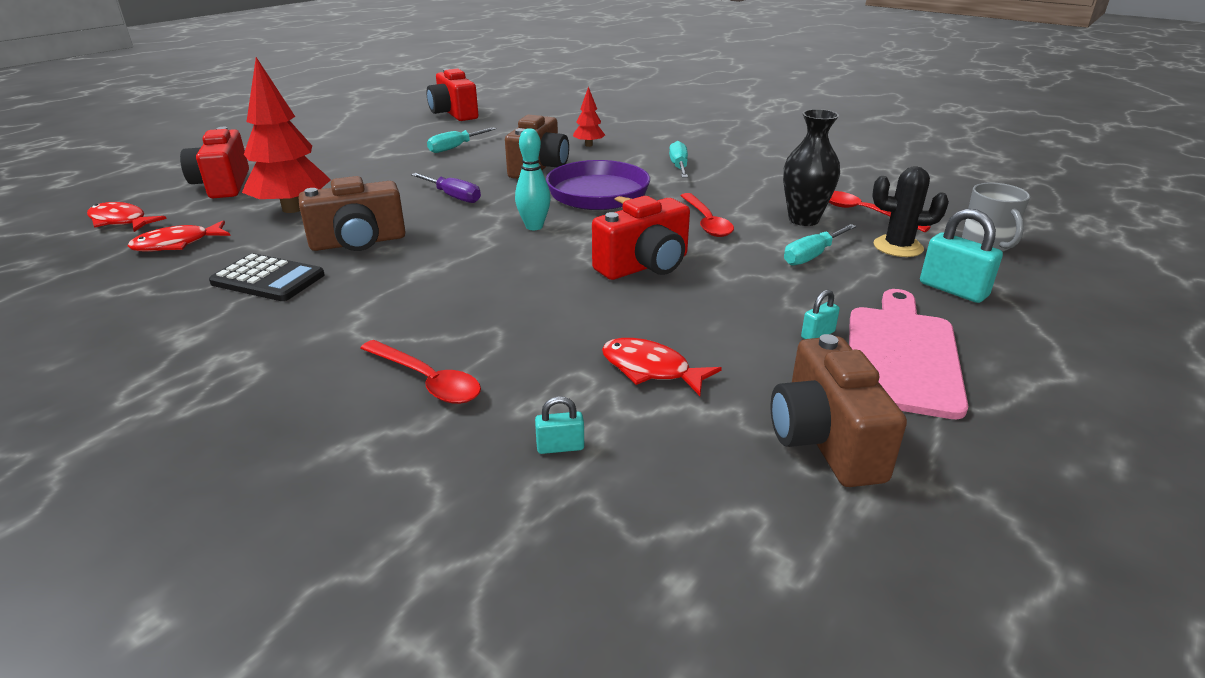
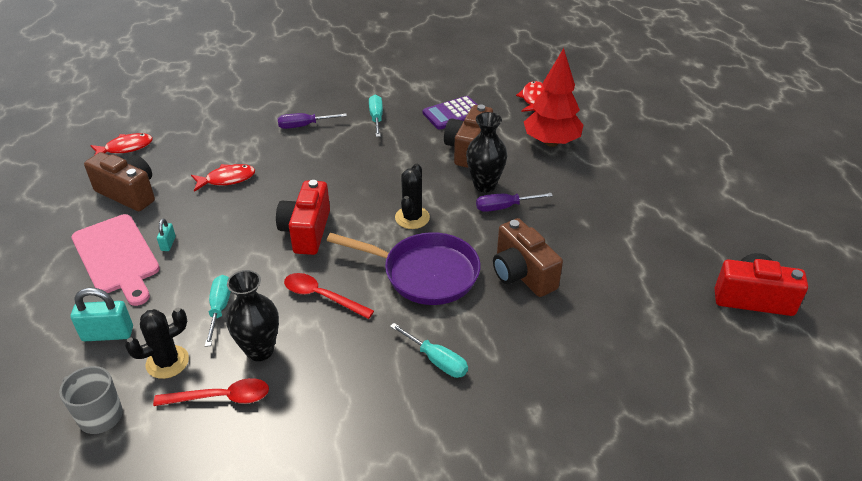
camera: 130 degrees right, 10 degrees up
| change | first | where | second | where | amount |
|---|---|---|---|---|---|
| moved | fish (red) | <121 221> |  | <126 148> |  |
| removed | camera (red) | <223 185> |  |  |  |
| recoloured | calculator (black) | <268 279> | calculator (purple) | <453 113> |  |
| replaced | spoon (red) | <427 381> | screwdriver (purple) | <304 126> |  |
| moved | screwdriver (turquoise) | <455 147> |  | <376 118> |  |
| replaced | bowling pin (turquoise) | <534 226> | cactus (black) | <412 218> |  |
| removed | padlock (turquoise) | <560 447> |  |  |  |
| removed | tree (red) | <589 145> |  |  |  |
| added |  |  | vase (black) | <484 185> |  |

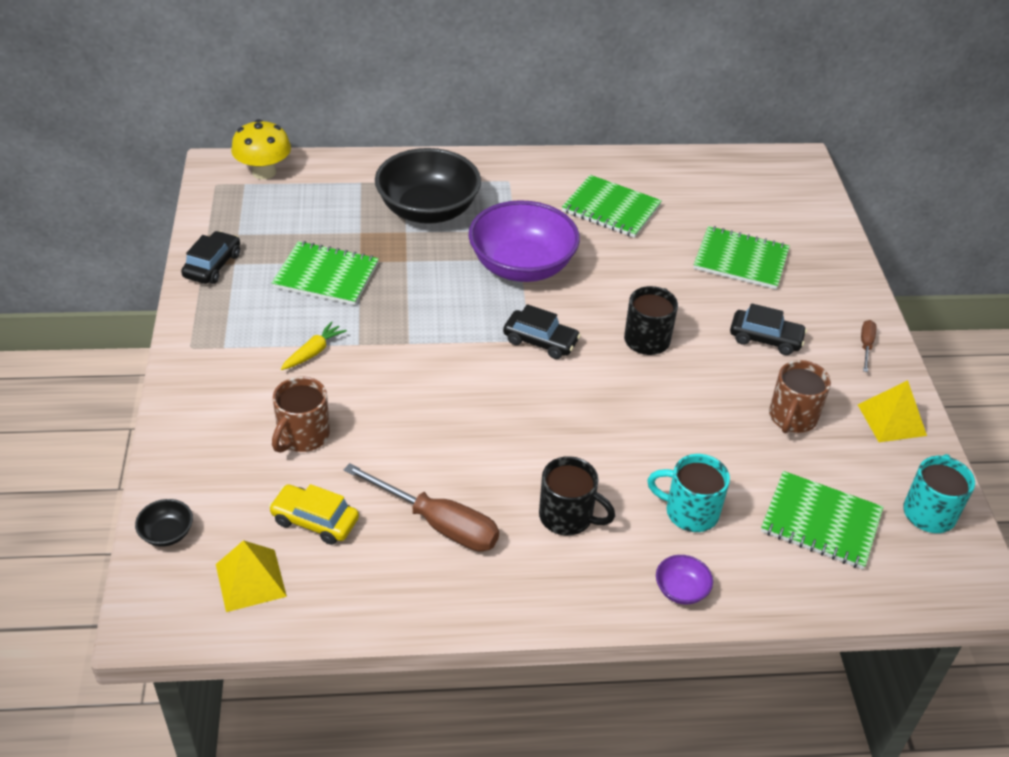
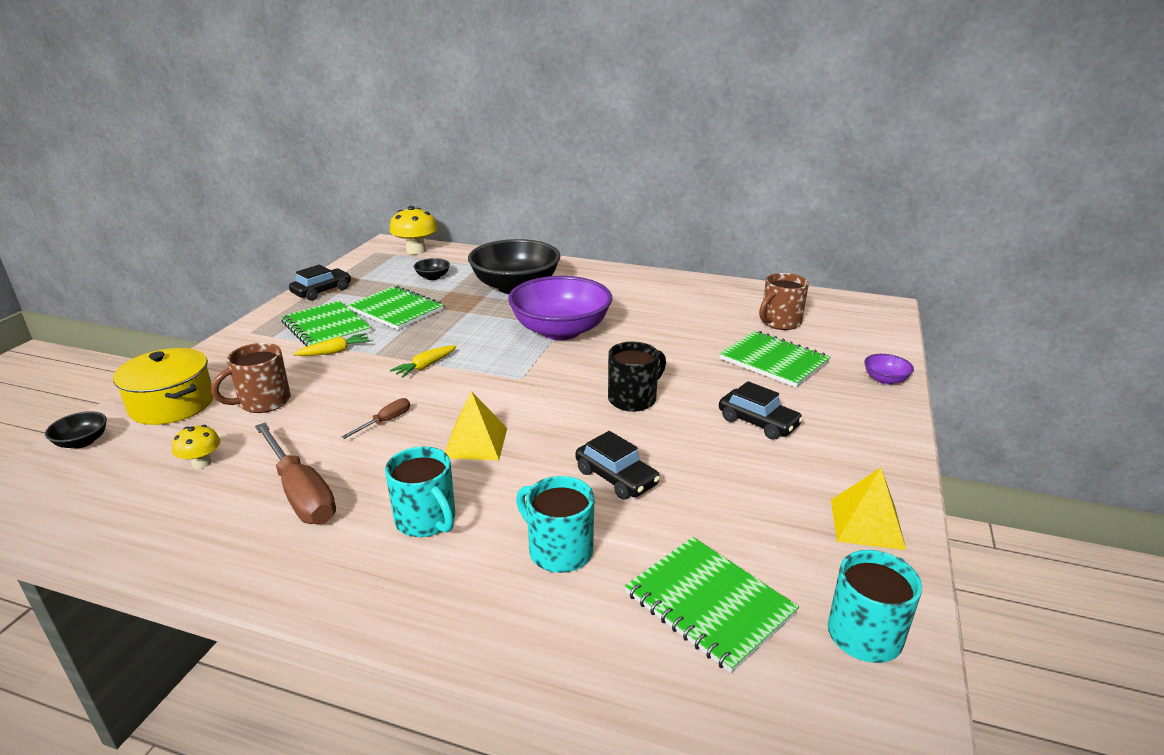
camera: 25 degrees right, 15 degrees down
| change | first | where | second | where | amount |
|---|---|---|---|---|---|
| moved | pyramid (yellow) | <251 580> |  | <476 442> |  |
| replaced | car (yellow) | <315 521> | mushroom (yellow) | <201 463> |  |
| moved | car (black) | <540 341> |  | <616 477> |  |
| recoloured | mug (black) | <568 517> | mug (turquoise) | <426 520> |  |
| moved | notebook (green) | <611 209> |  | <326 327> |  |
| moved | bowl (purple) | <681 590> |  | <885 379> |  |
| moved | mug (brown) | <792 418> |  | <779 322> |  |
| moved | screwdriver (brown) | <866 345> |  | <385 421> |  |
| added |  |  | pot (yellow) | <172 404> |  |
| added |  |  | carrot (yellow) | <425 366> |  |
| added |  |  | bowl (black) | <433 277> |  |

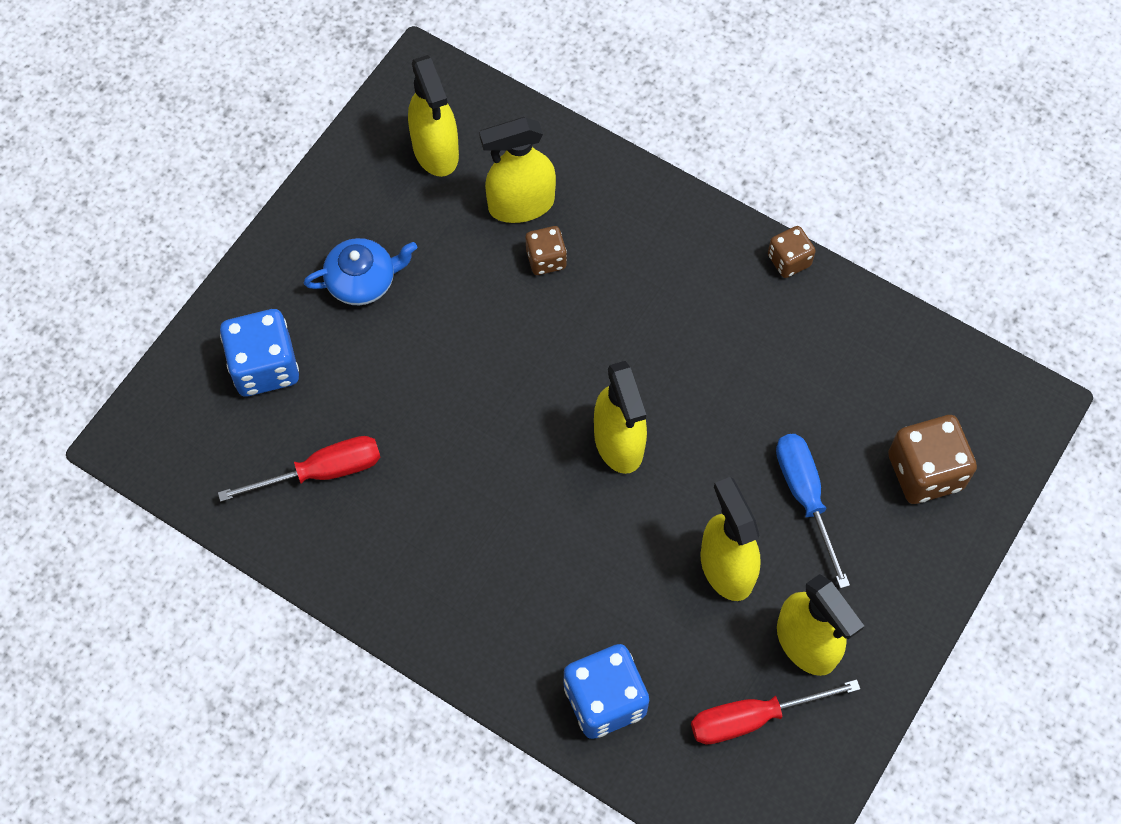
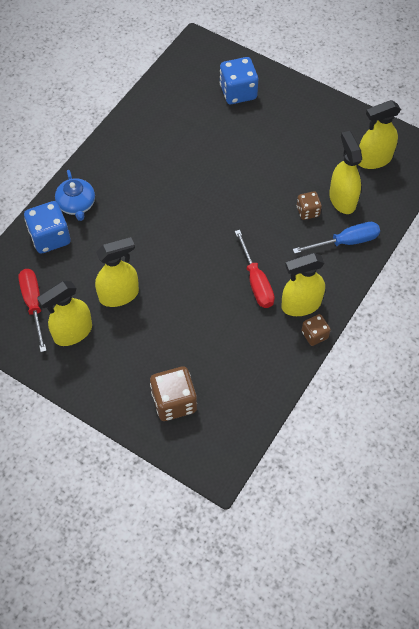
camera: 90 degrees right, 5 degrees down
| change | first | where | second | where | amount |
|---|---|---|---|---|---|
| moved | screwdriver (red) | <321 472> |  | <256 281> |  |
| moved | teapot (blue) | <363 281> |  | <76 204> |  |
| moved | spray bottle (yellow) | <619 442> |  | <301 305> |  |
| moved | screwdriver (blue) | <805 497> |  | <345 242> |  |

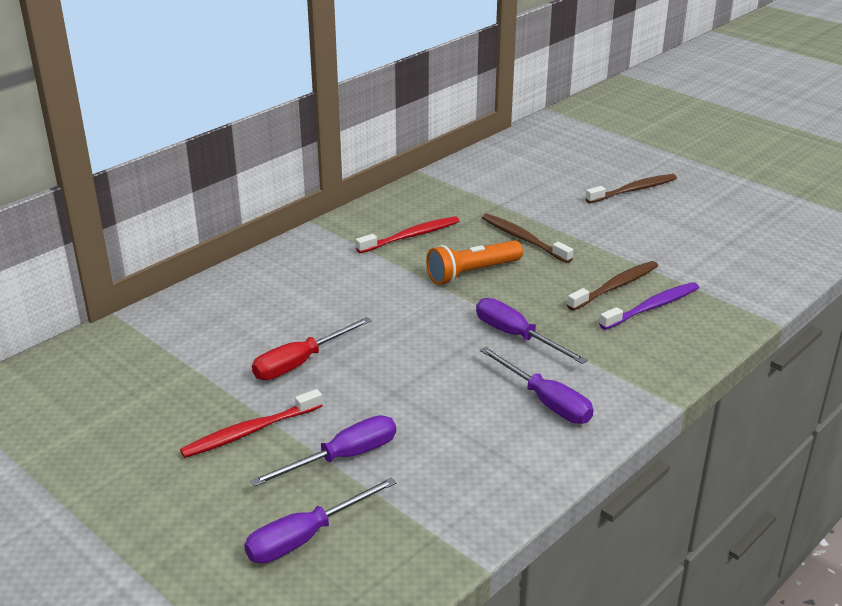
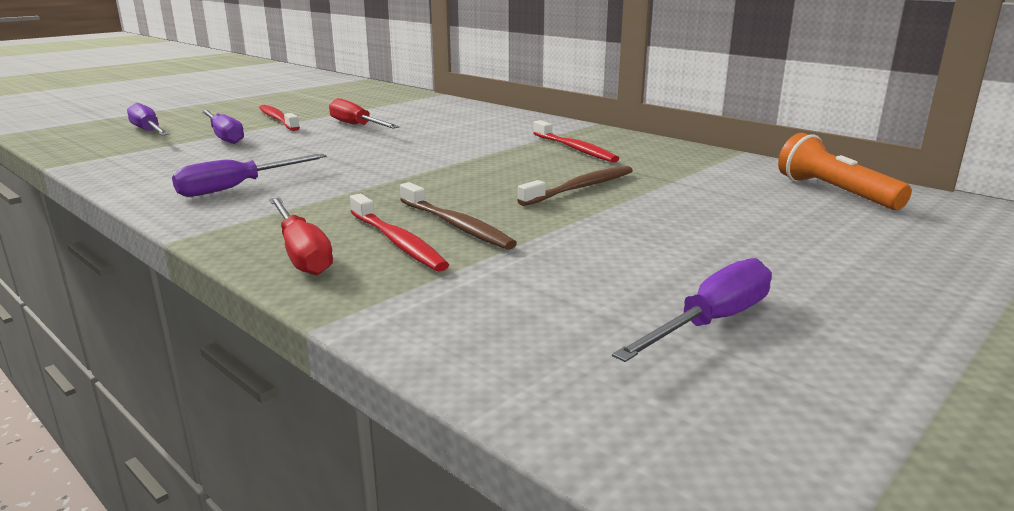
camera: 90 degrees right, 10 degrees down
| change | first | where | second | where | amount |
|---|---|---|---|---|---|
| moved | flashlight (orange) | <472 273> |  | <835 192> |  |
| moved | screwdriver (purple) | <516 336> |  | <711 322> |  |
| removed | toothbrush (brown) | <633 190> |  |  |  |
| recoloured | toothbrush (purple) | <652 307> | toothbrush (red) | <397 242> |  |
| added |  |  | screwdriver (red) | <301 253> |  |

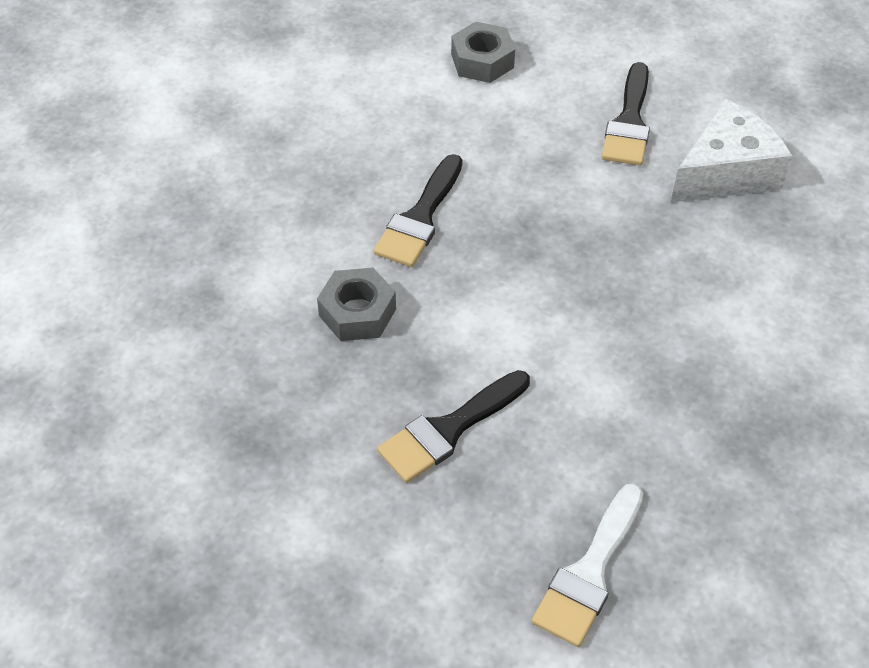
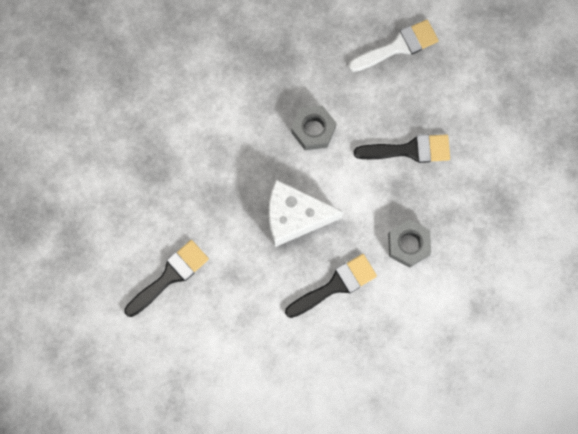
camera: 145 degrees left, 25 degrees up
| change | first | where | second | where | amount |
|---|---|---|---|---|---|
| moved | nut (grey) | <482 61> |  | <313 130> |  |
| moved | cheese (white) | <726 172> |  | <295 217> |  |

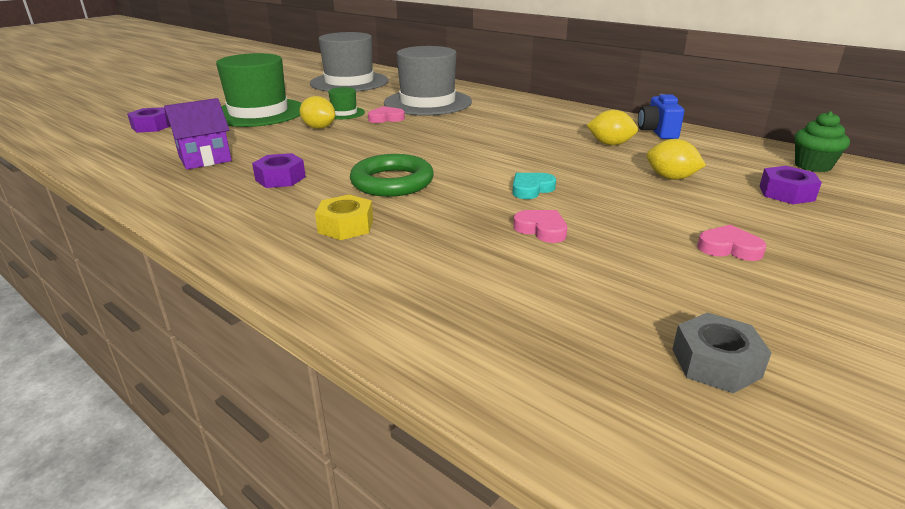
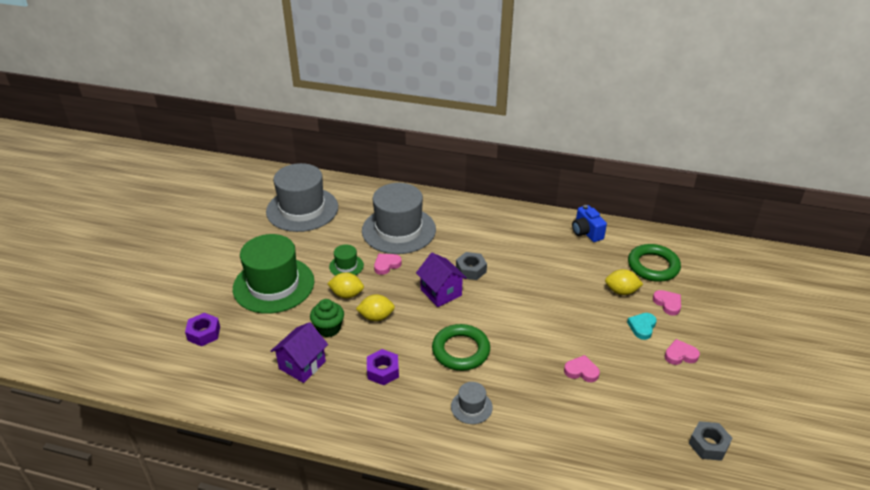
camera: 25 degrees left, 10 degrees up
| change | first | where | second | where | amount |
|---|---|---|---|---|---|
| replaced | nut (yellow) | <346 226> | hat (grey) | <471 407> |  |
| moved | heart (turquoise) | <531 189> |  | <642 327> |  |
| moved | lemon (yellow) | <610 144> |  | <376 317> |  |
| removed | nut (purple) | <786 193> |  |  |  |
| moved | cupcake (green) | <812 166> |  | <328 328> |  |
| added |  |  | house (purple) | <441 292> |  |
| added |  |  | nut (grey) | <471 270> |  |
| added |  |  | ring (green) | <653 266> |  |
| added |  |  | heart (pink) | <667 304> |  |

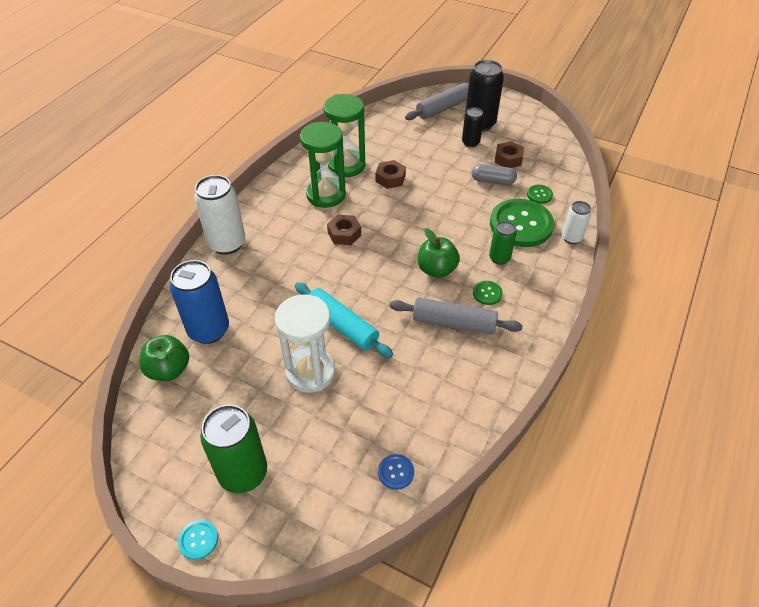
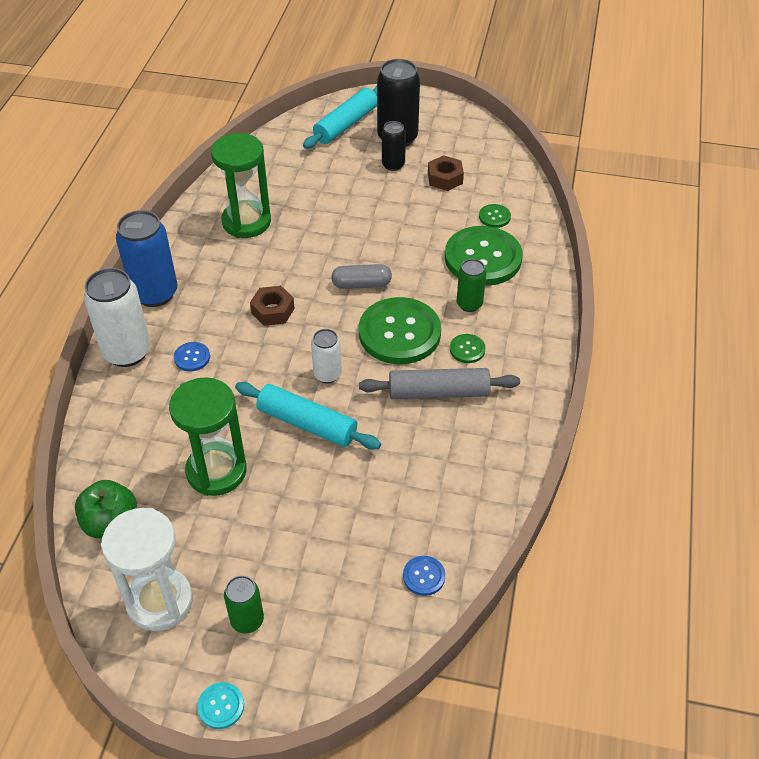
camera: 15 degrees left, 0 degrees up
| change | first | where | second | where | amount |
|---|---|---|---|---|---|
| moved | can (blue) | <209 330> |  | <155 293> |  |
| resized | can (green) | <243 473> |  | <247 620> | x0.56 |
| moved | hourglass (white) | <310 372> |  | <160 601> |  |
| moved | hourglass (green) | <326 195> |  | <216 471> |  |
| removed | nut (brown) | <390 178> |  |  |  |
| recoloured | rolling pin (grey) | <443 108> | rolling pin (turquoise) | <346 124> |  |
| replaced | apple (green) | <436 270> | button (green) | <399 333> |  |
| moved | capsule (grey) | <493 181> |  | <361 284> |  |
| moved | can (white) | <571 238> |  | <327 374> |  |
| added |  |  | button (blue) | <192 357> |  |

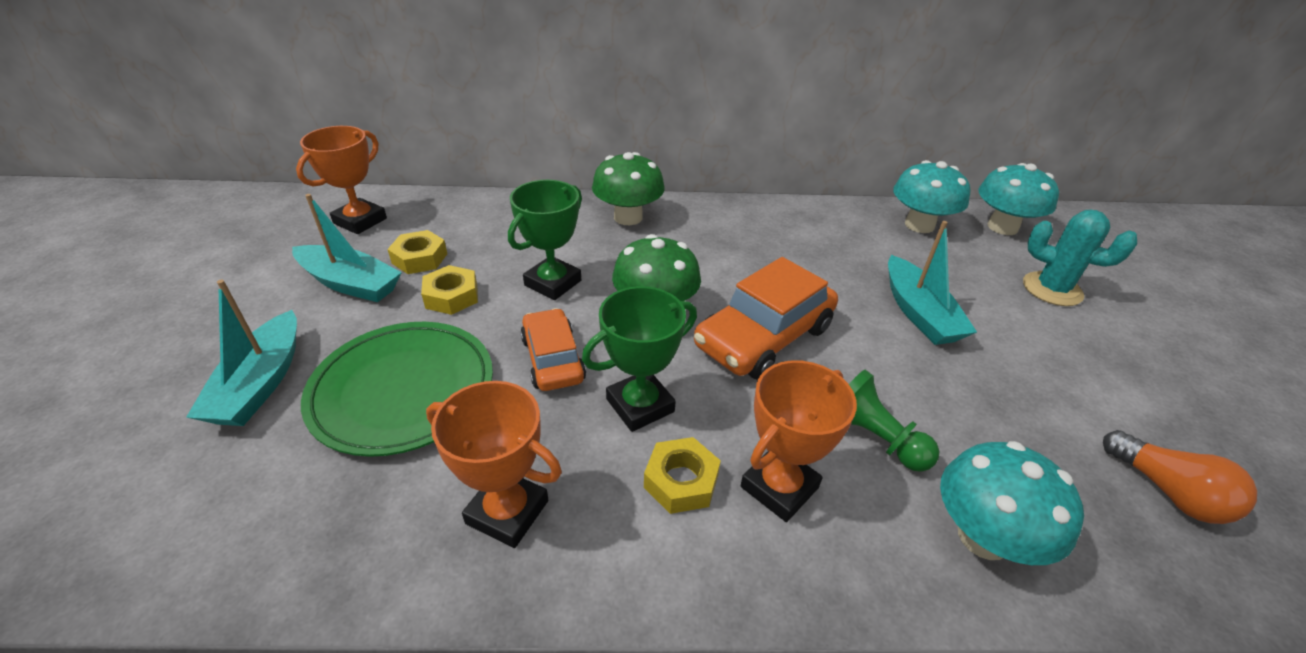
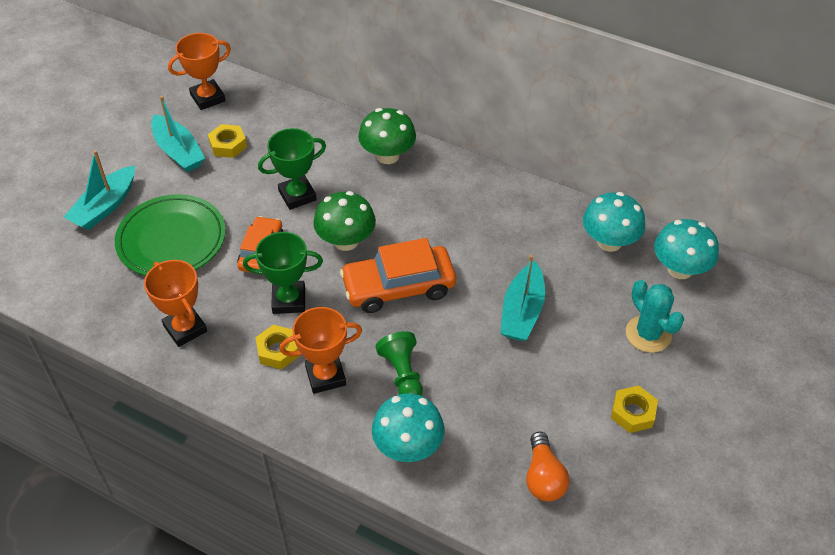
camera: 30 degrees right, 10 degrees up
| change | first | where | second | where | amount |
|---|---|---|---|---|---|
| moved | nut (yellow) | <451 296> |  | <633 413> |  |

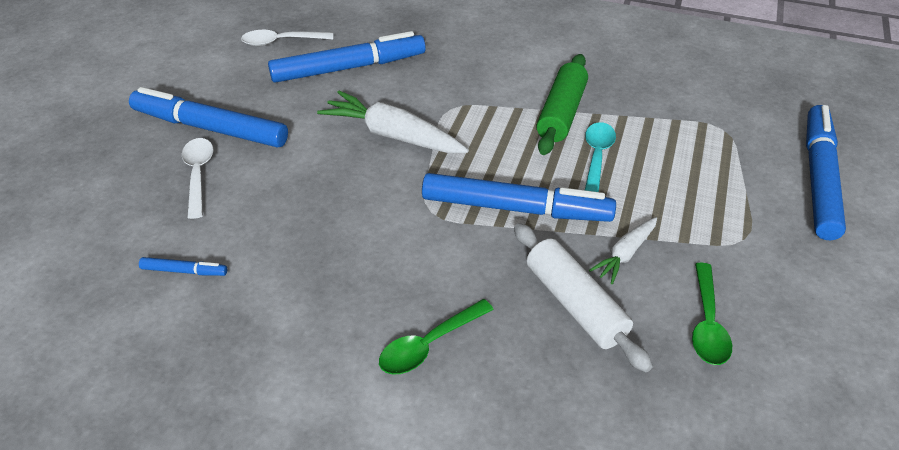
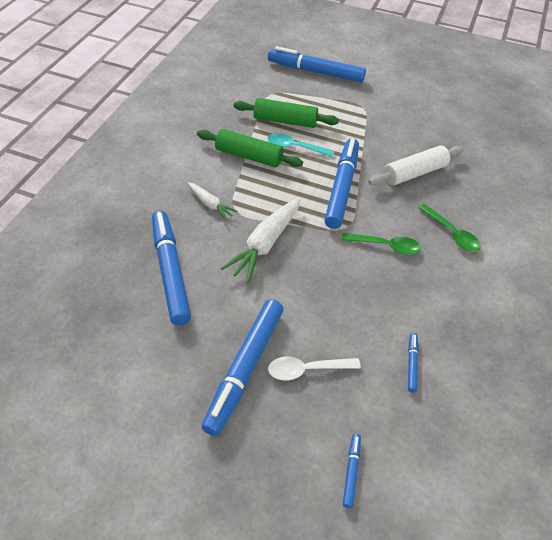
camera: 90 degrees left, 5 degrees up
| change | first | where | second | where | amount |
|---|---|---|---|---|---|
| removed | spoon (white) | <281 42> |  |  |  |
| moved | carrot (white) | <625 254> |  | <210 204> |  |
| moved | spoon (green) | <707 324> |  | <386 246> |  |
| added |  |  | rolling pin (green) | <285 121> |  |
| added |  |  | marker (blue) | <351 471> |  |

